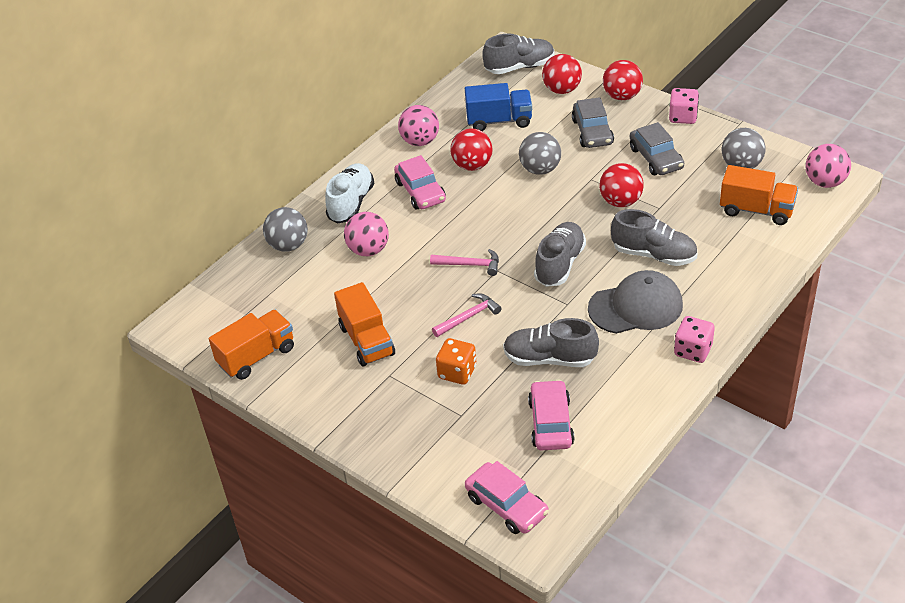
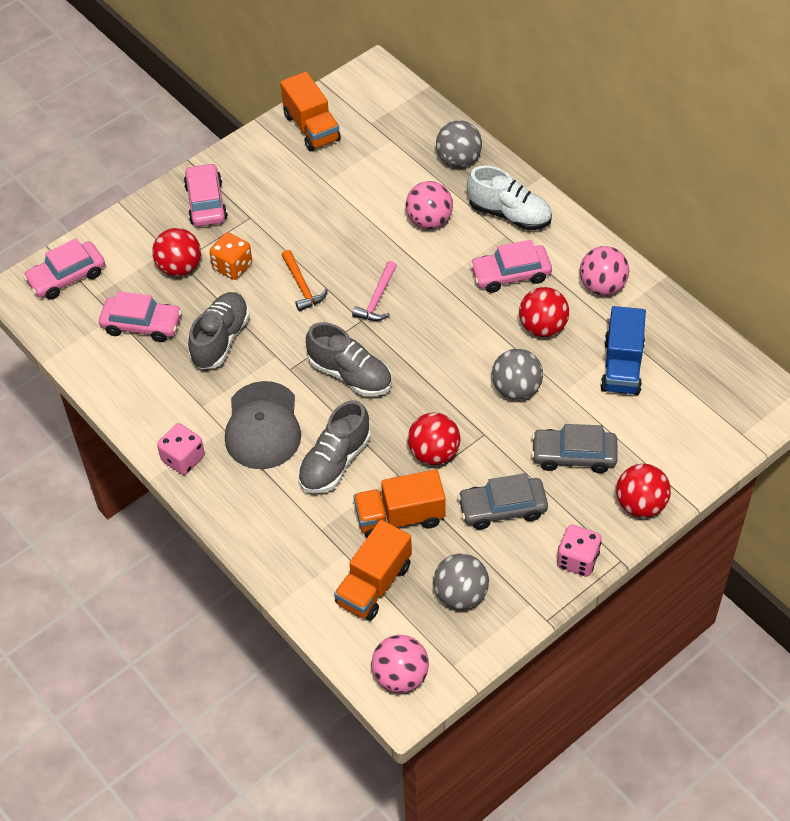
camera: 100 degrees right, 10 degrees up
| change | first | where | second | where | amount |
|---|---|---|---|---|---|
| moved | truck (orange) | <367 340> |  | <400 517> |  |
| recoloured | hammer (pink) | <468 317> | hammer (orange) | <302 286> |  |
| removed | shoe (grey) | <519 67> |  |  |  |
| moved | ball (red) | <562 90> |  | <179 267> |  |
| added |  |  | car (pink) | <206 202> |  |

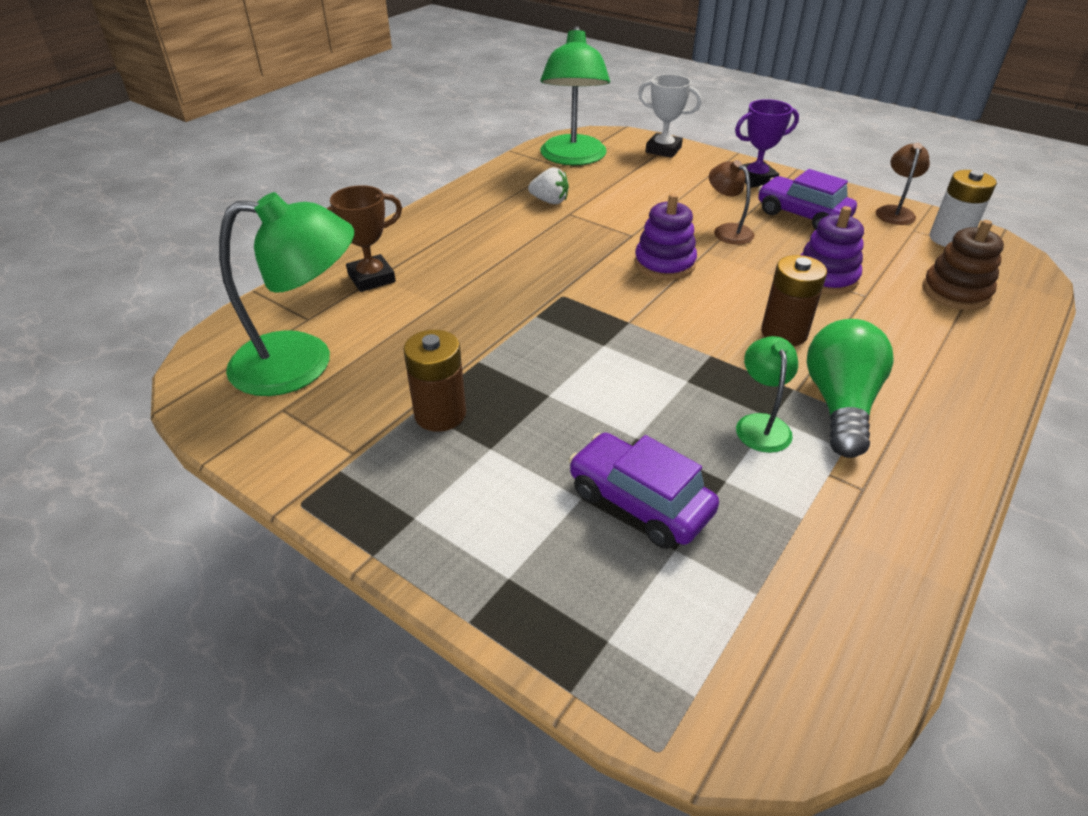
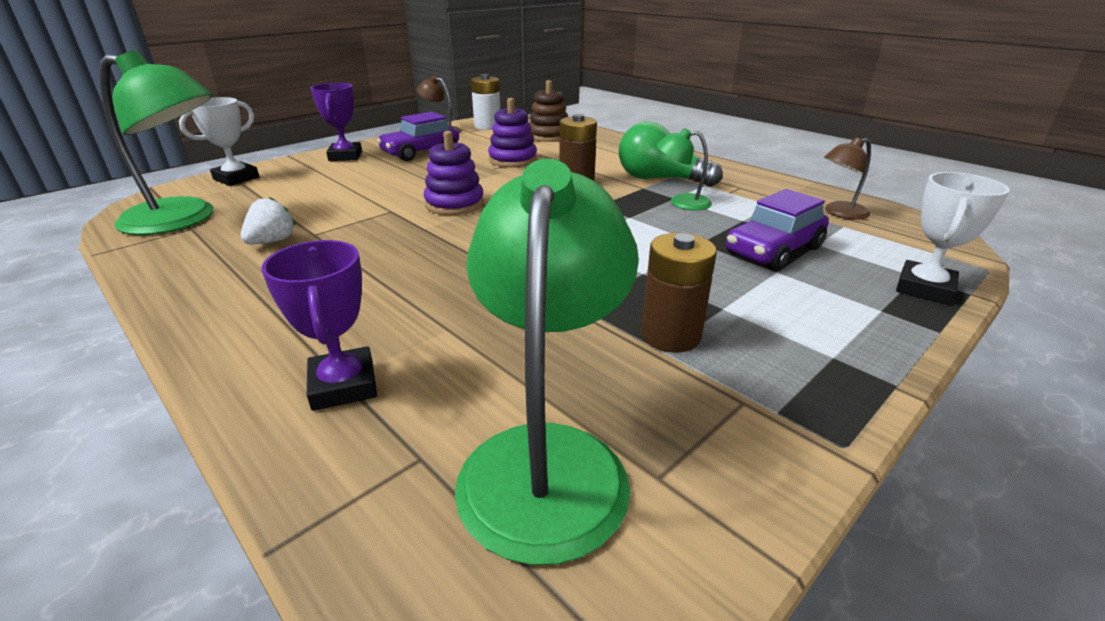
camera: 80 degrees left, 10 degrees down
| change | first | where | second | where | amount |
|---|---|---|---|---|---|
| recoloured | trophy (brown) | <371 278> | trophy (purple) | <343 385> |  |
| moved | lamp (brown) | <727 231> |  | <839 213> |  |
| added |  |  | trophy (white) | <924 288> |  |

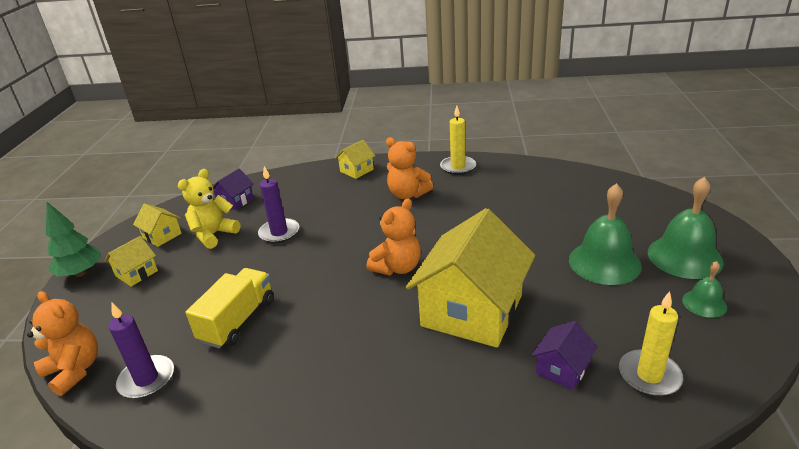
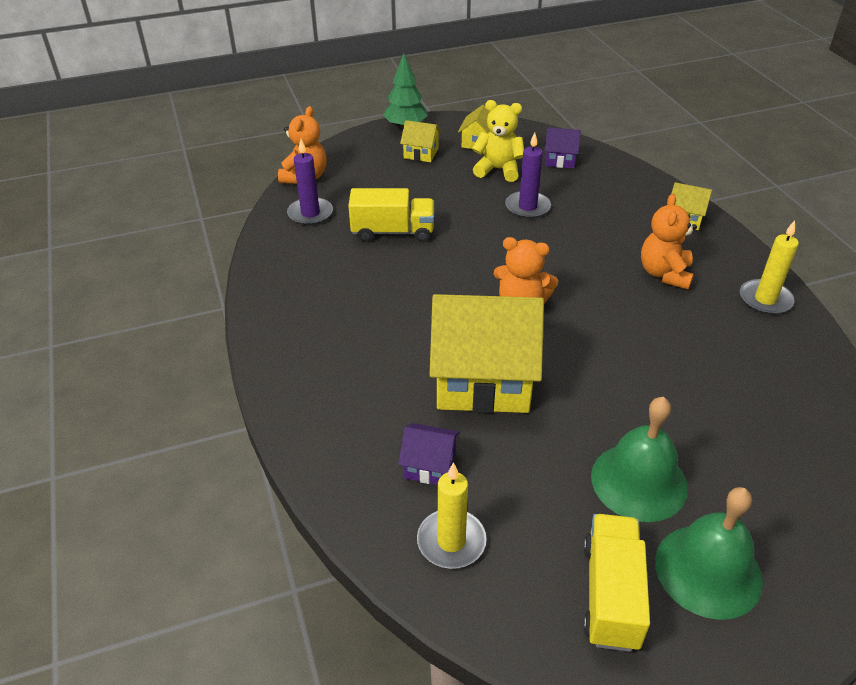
camera: 65 degrees right, 10 degrees up
| change | first | where | second | where | amount |
|---|---|---|---|---|---|
| replaced | bell (green) | <704 303> | truck (yellow) | <611 594> |  |

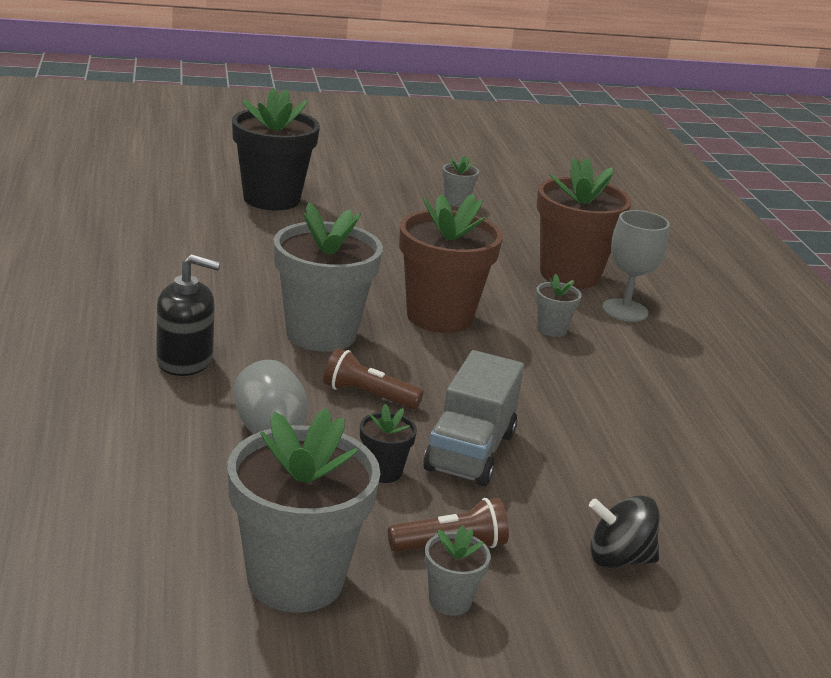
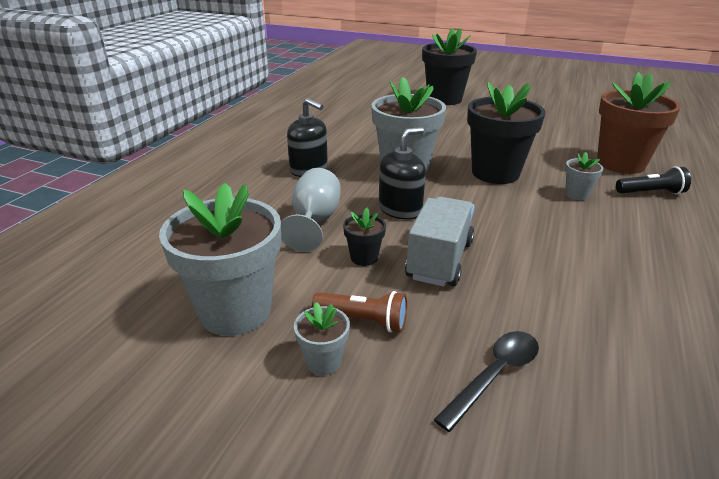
camera: 35 degrees right, 5 degrees up
| change | first | where | second | where | amount |
|---|---|---|---|---|---|
| replaced | flashlight (brown) | <368 395> | soap dispenser (black) | <400 209> |  |
| recoloured | flower pot (brown) | <439 317> | flower pot (black) | <495 173> |  |
| turned | truck (grey) | <470 452> |  | <439 260> | 150 degrees clockwise |
| removed | flower pot (grey) | <456 202> |  |  |  |
| replaced | spinning top (black) | <618 558> | spoon (black) | <494 375> |  |
| replaced | goblet (grey) | <625 310> | flashlight (black) | <651 193> |  |

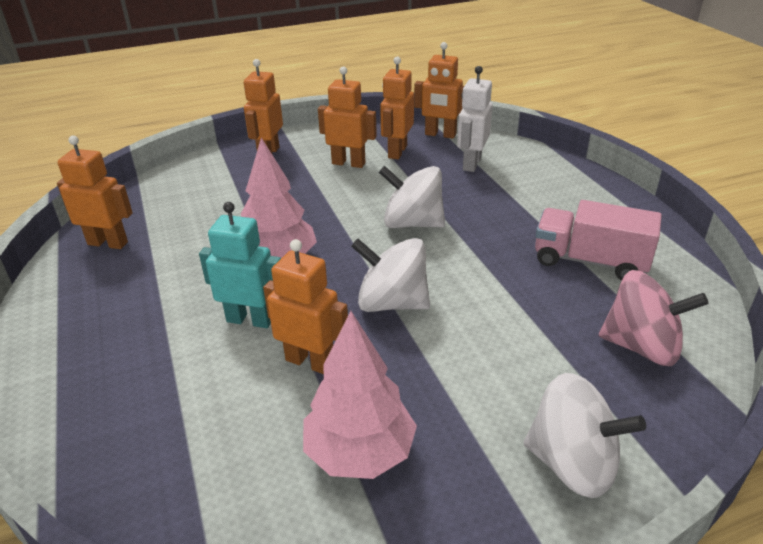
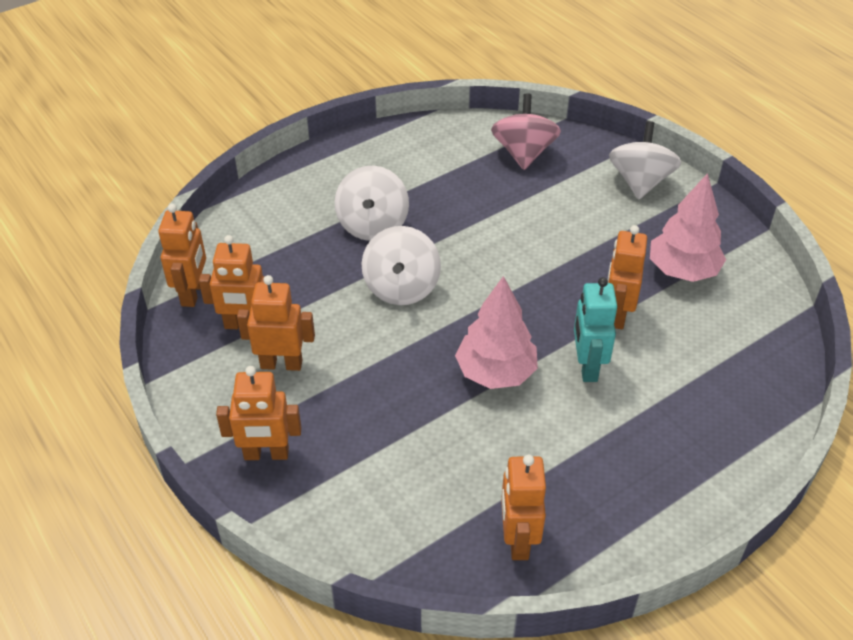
camera: 105 degrees left, 10 degrees up
| change | first | where | second | where | amount |
|---|---|---|---|---|---|
| turned | robot (orange) | <348 163> |  | <281 364> | 90 degrees clockwise |
| moved | spinning top (white) | <392 303> |  | <373 225> |  |
| removed | robot (white) | <471 164> |  |  |  |
| removed | truck (pink) | <590 261> |  |  |  |

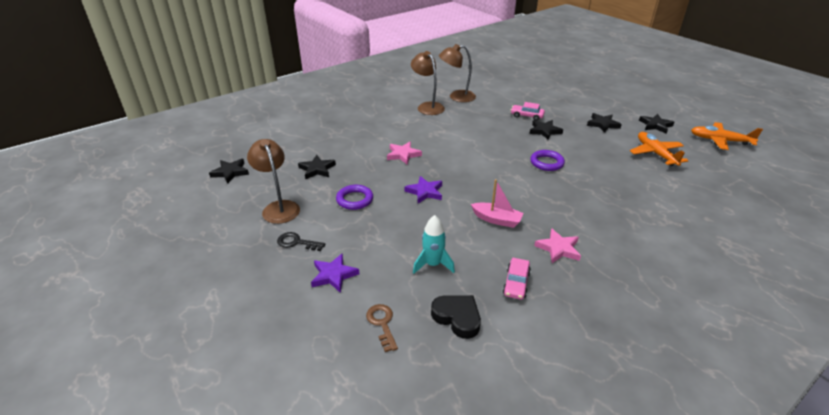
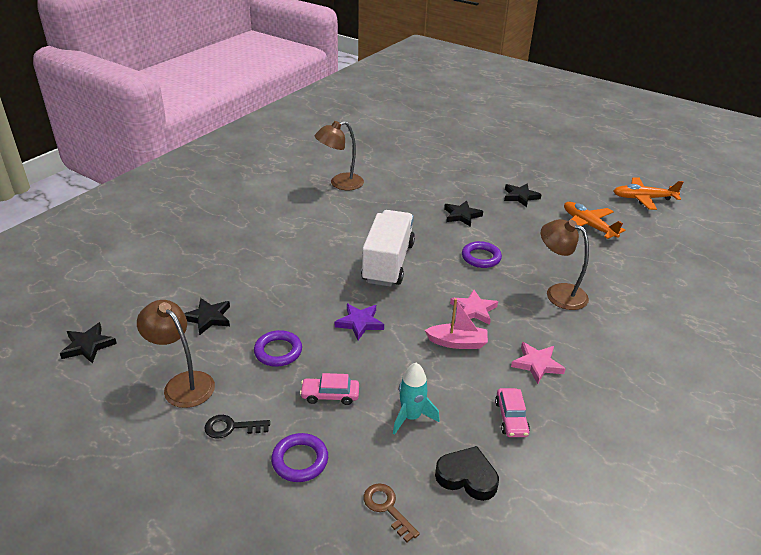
camera: 20 degrees left, 0 degrees up
| change | first | where | second | where | amount |
|---|---|---|---|---|---|
| replaced | star (purple) | <333 275> | ring (purple) | <300 460> |  |
| moved | star (pink) | <403 155> |  | <473 310> |  |
| moved | lamp (brown) | <427 106> |  | <558 293> |  |
| moved | car (pink) | <527 116> |  | <330 395> |  |
| removed | star (black) | <655 125> |  |  |  |
| added |  |  | truck (white) | <388 263> |  |

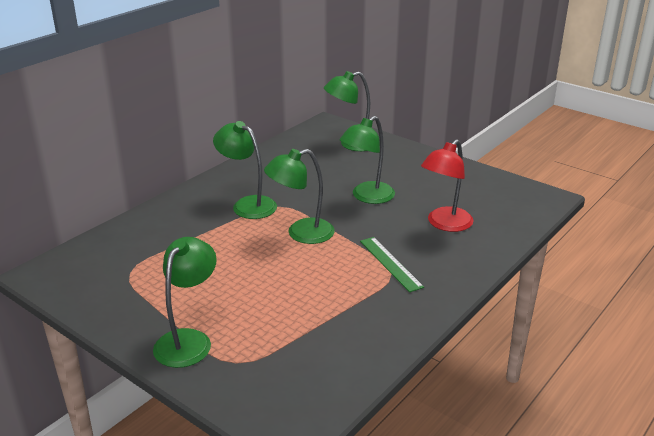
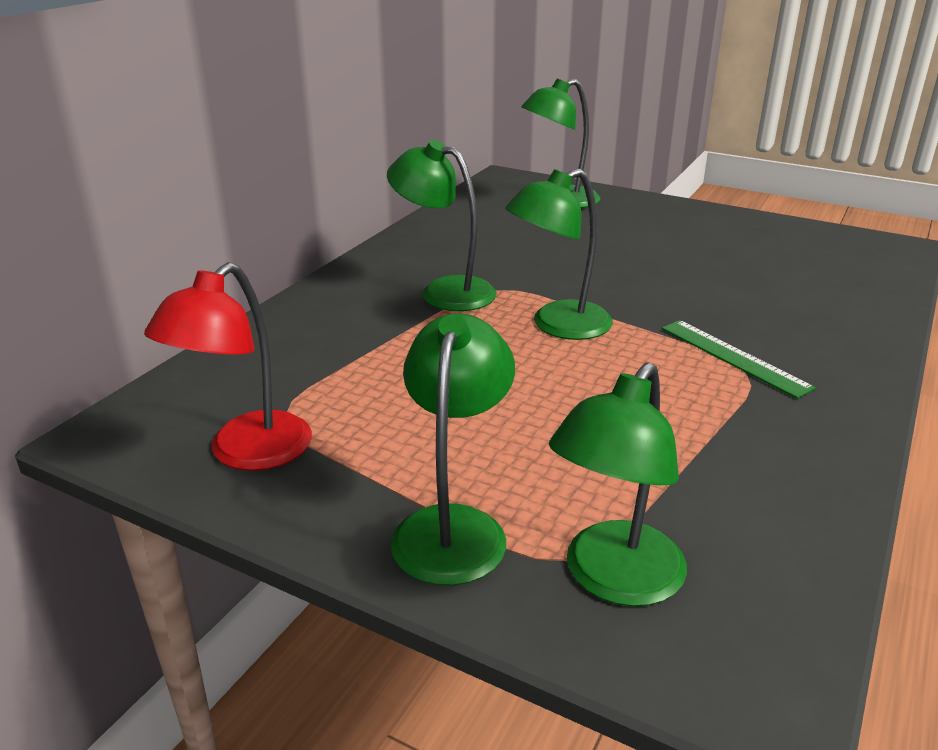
camera: 10 degrees left, 0 degrees up
| change | first | where | second | where | amount |
|---|---|---|---|---|---|
| moved | lamp (green) | <367 197> |  | <614 580> |  |
| moved | lamp (red) | <445 224> |  | <247 453> |  |

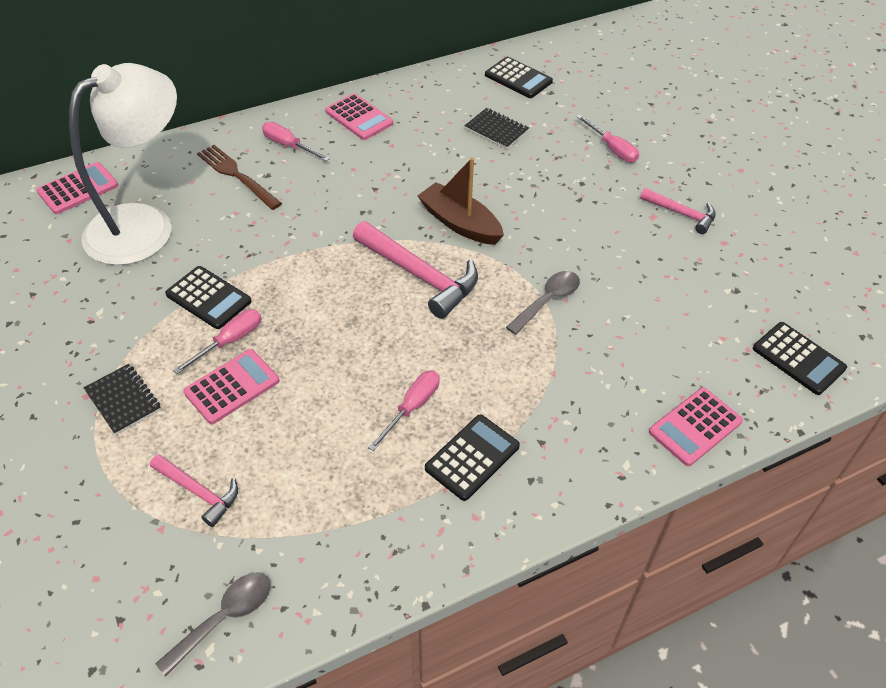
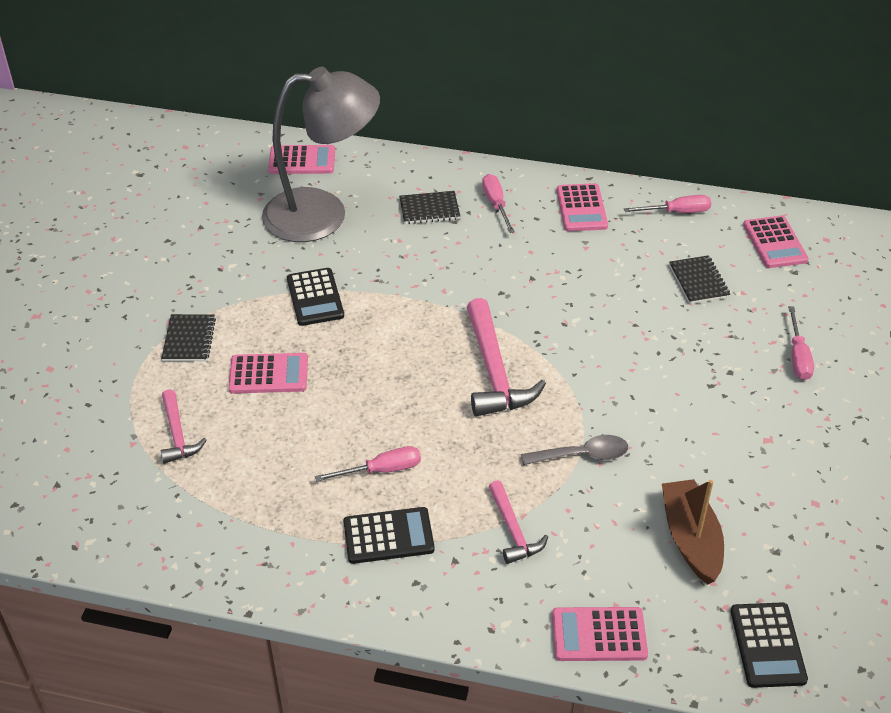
camera: 40 degrees right, 5 degrees down
| change | first | where | second | where | amount |
|---|---|---|---|---|---|
| recoloured | lamp (white) | <145 225> | lamp (grey) | <323 214> |  |
| removed | spoon (grey) | <225 618> |  |  |  |
| moved | screwdriver (pink) | <230 341> |  | <677 212> |  |
| replaced | fork (brown) | <237 175> | notebook (black) | <429 209> |  |
| moved | boat (brown) | <460 223> |  | <691 539> |  |
| recoloured | calculator (black) | <518 78> | calculator (pink) | <774 243> |  |
| moved | hammer (pink) | <682 214> |  | <513 530> |  |

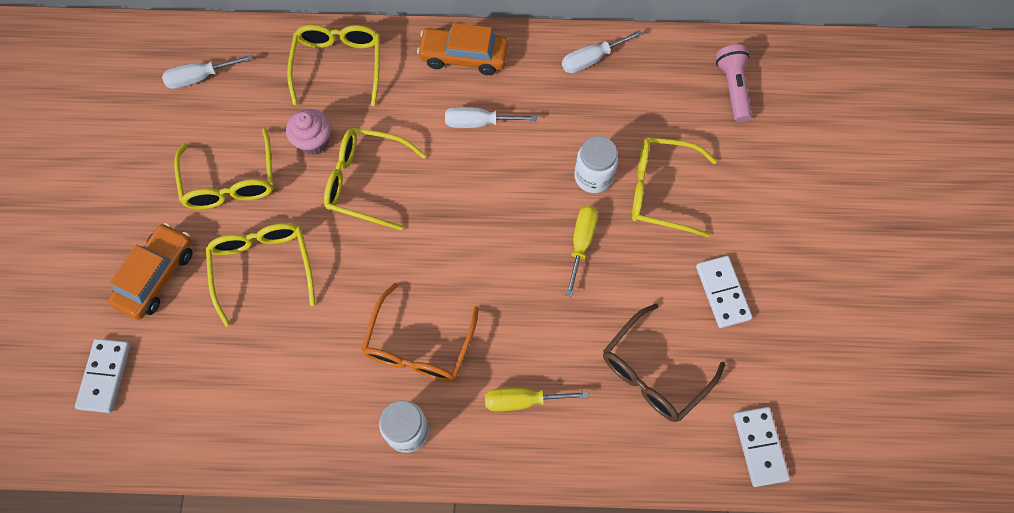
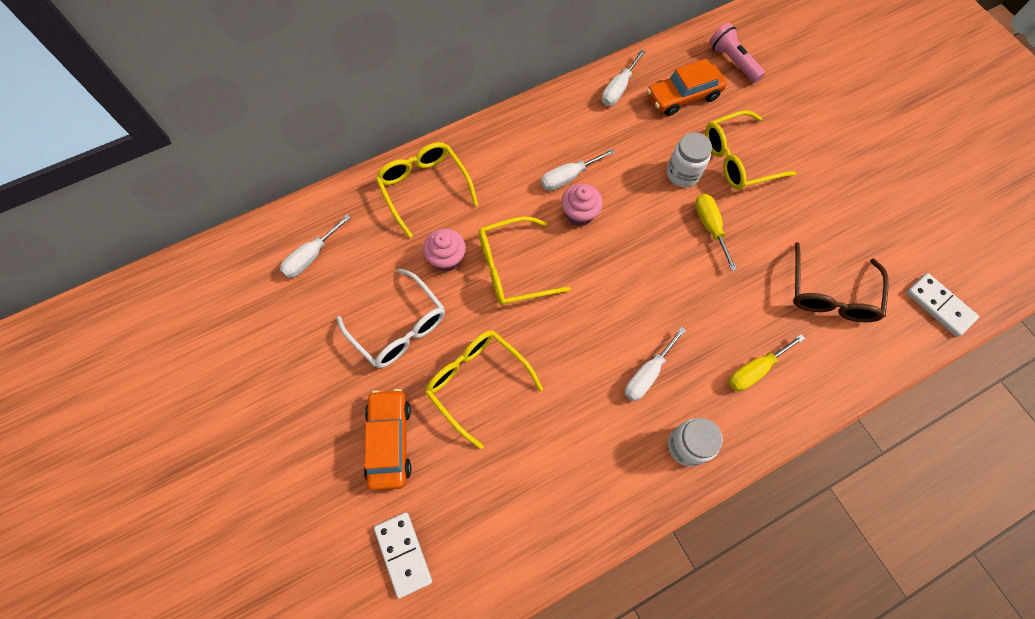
camera: 30 degrees left, 0 degrees up
| change | first | where | second | where | amount |
|---|---|---|---|---|---|
| recoloured | glasses (yellow) | <231 181> | glasses (white) | <399 327> |  |
| replaced | glasses (orange) | <419 346> | screwdriver (white) | <647 374> |  |
| moved | car (orange) | <463 57> |  | <683 96> |  |
| removed | domino (white) | <722 292> |  |  |  |
| added |  |  | cupcake (pink) | <579 214> |  |

